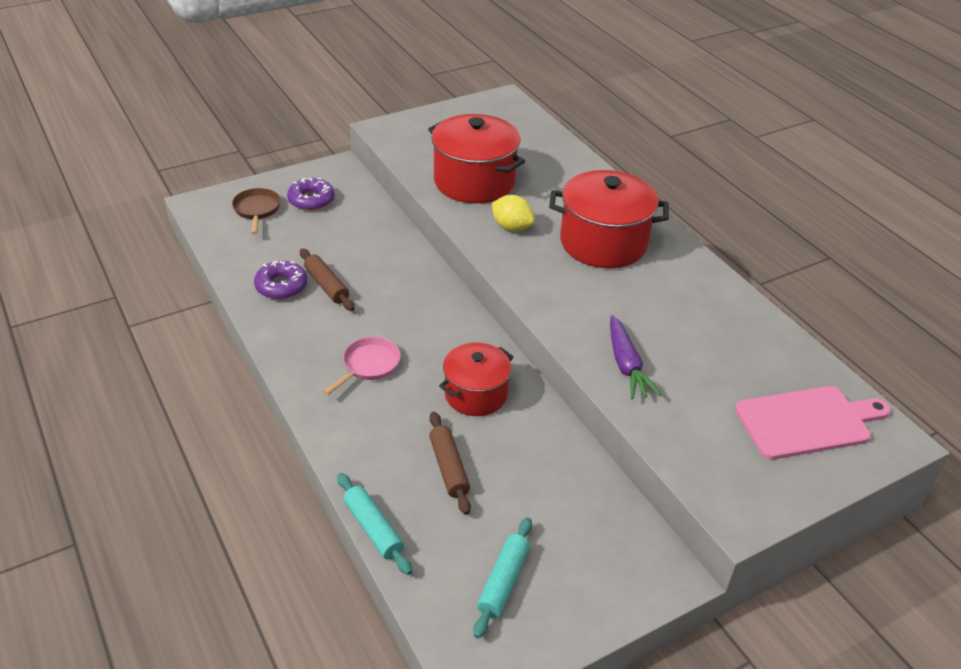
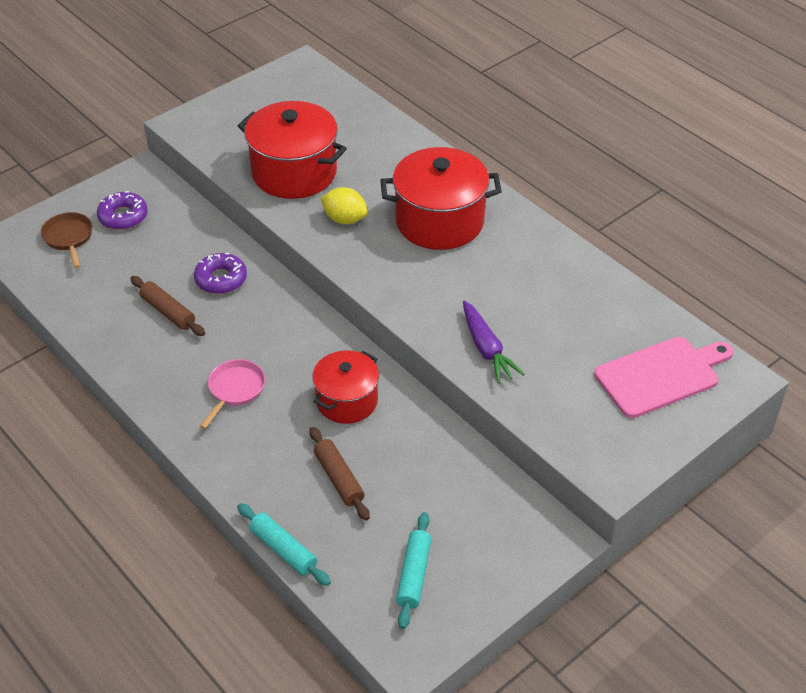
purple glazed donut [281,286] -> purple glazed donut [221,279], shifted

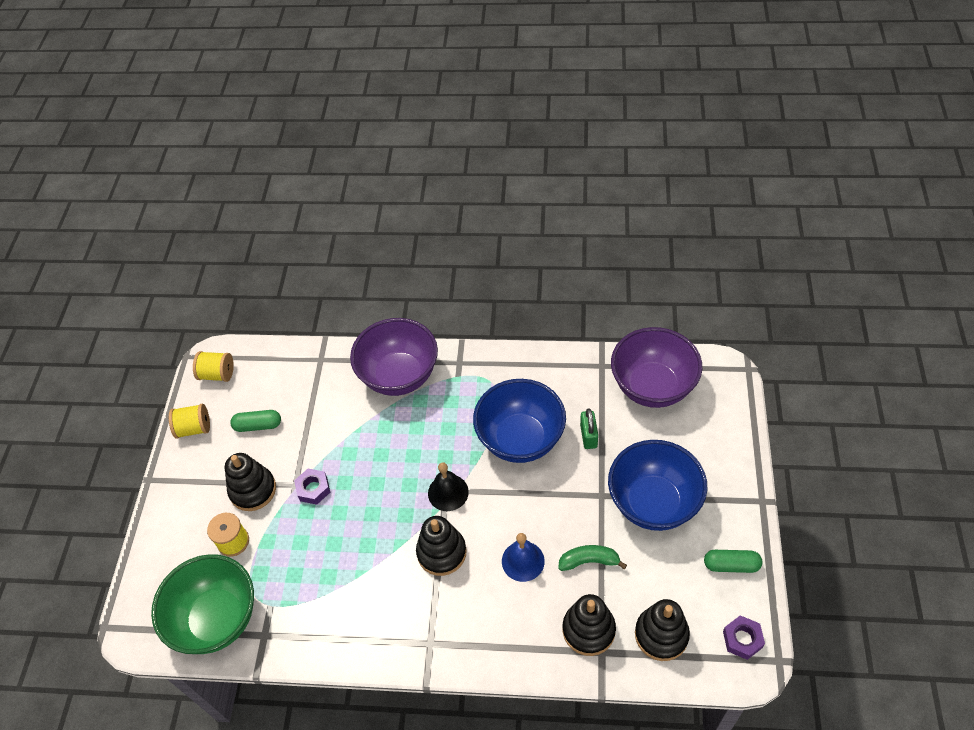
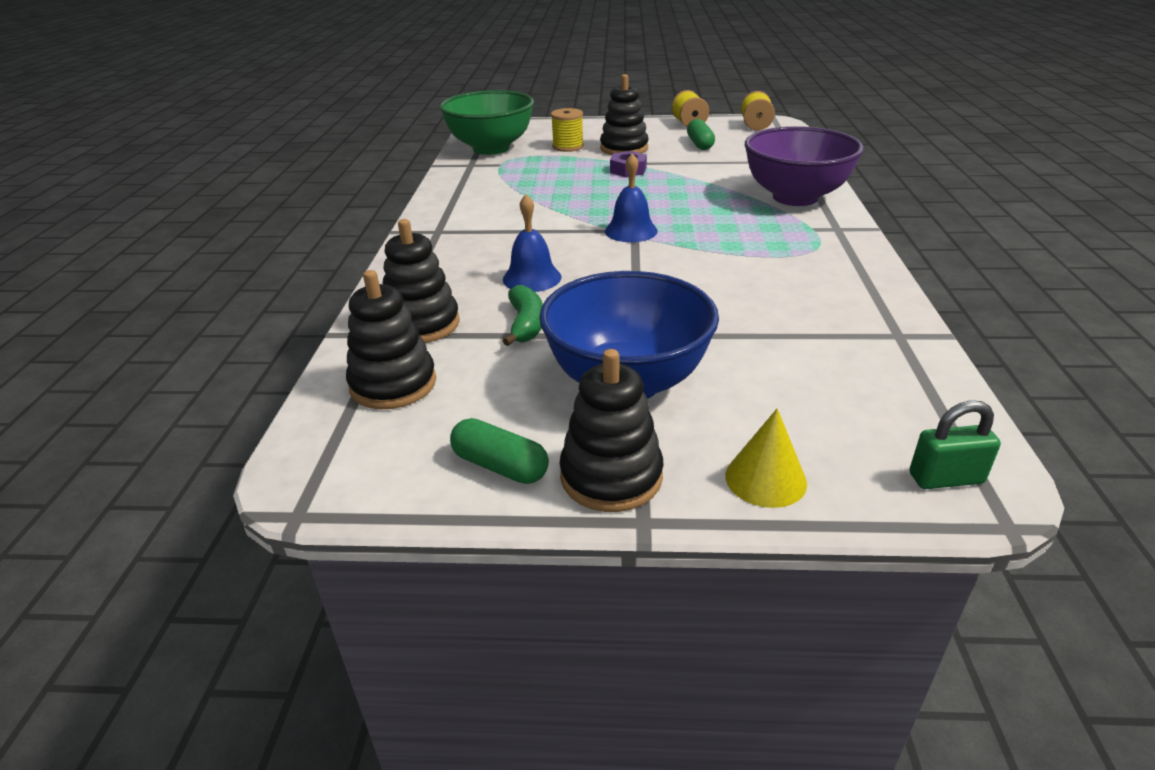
jet-black stacking toy [441,552] -> jet-black stacking toy [611,476], shifted
jet-black hand bell [448,492] -> royal blue hand bell [631,231]
royal blue deep dish [520,439] -> none
green small lock [588,436] -> green small lock [946,478], shifted
purple deep dish [652,387] -> none
green capsule [731,565] -> green capsule [500,466], 60 degrees counterclockwise
purple hexagon nut [742,639] -> none
none -> golden solid cone [765,479]

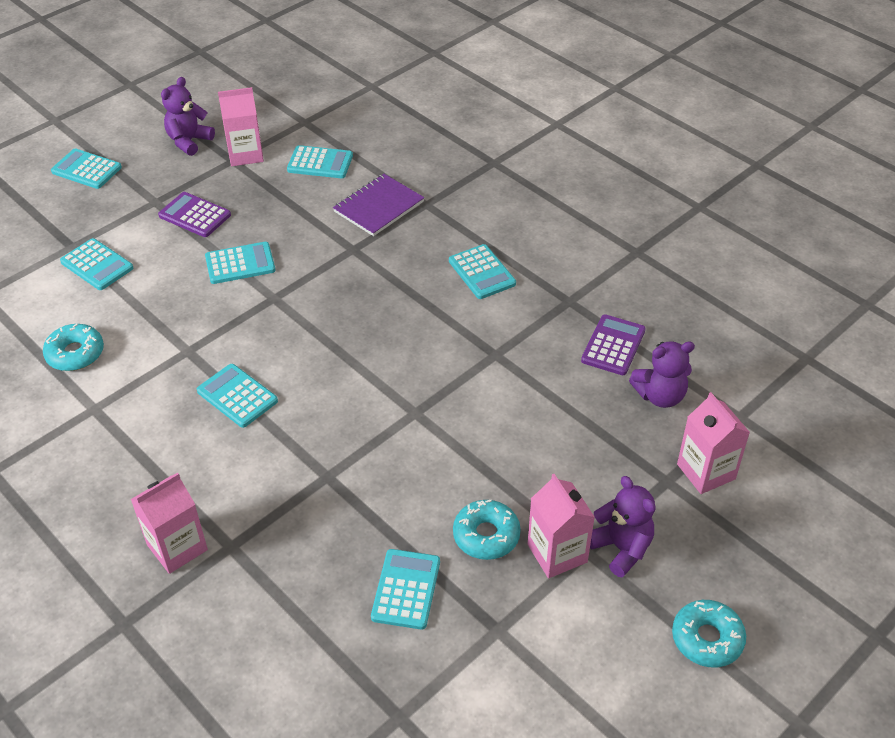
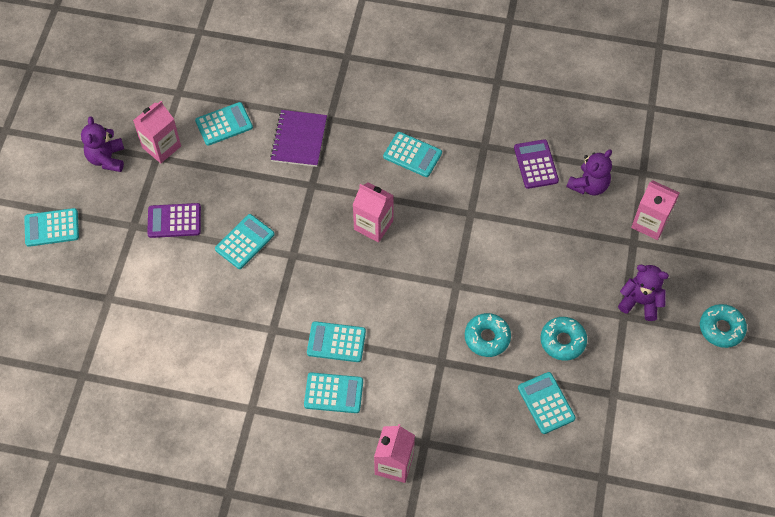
teal glazed donut [75,354] -> teal glazed donut [487,338], shifted
teal calculator [97,265] -> teal calculator [333,393], shifted
rosy juice carton [557,553] -> rosy juice carton [373,225], shifted

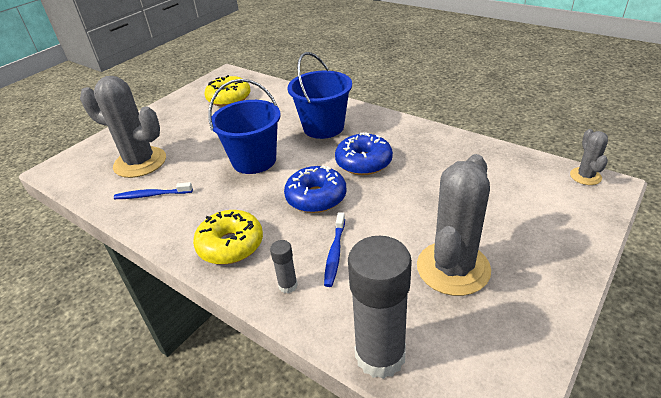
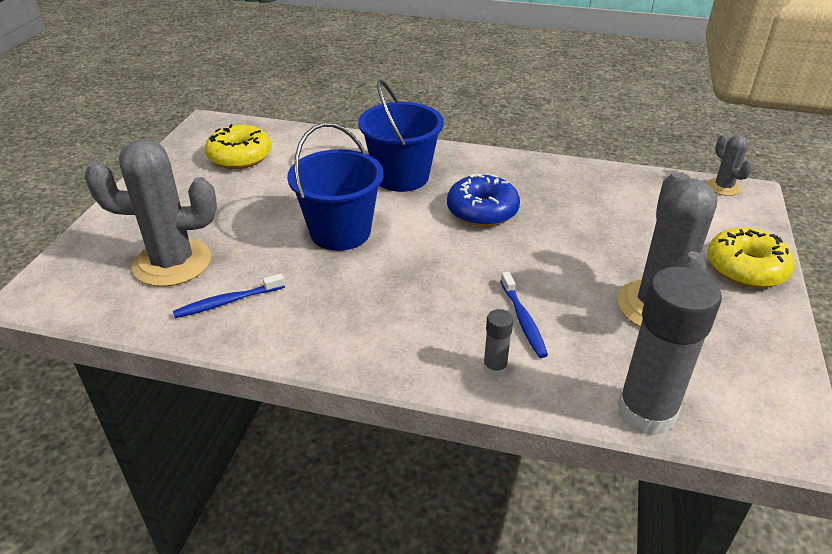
golden glazed donut [230,245] -> golden glazed donut [746,268], shifted
royal blue glazed donut [316,197] -> none

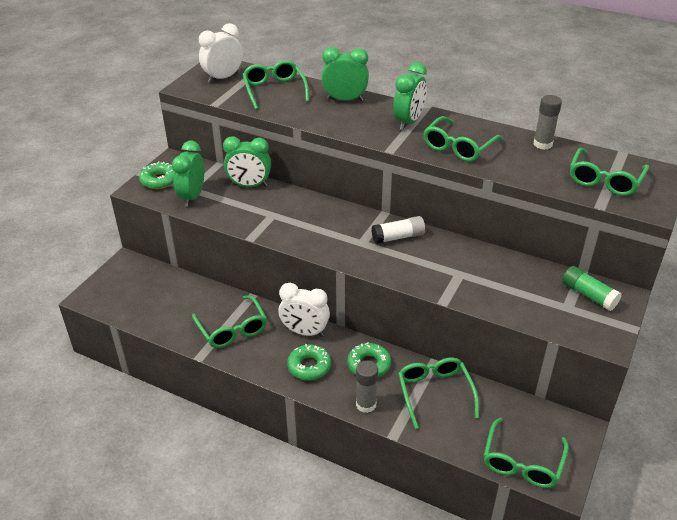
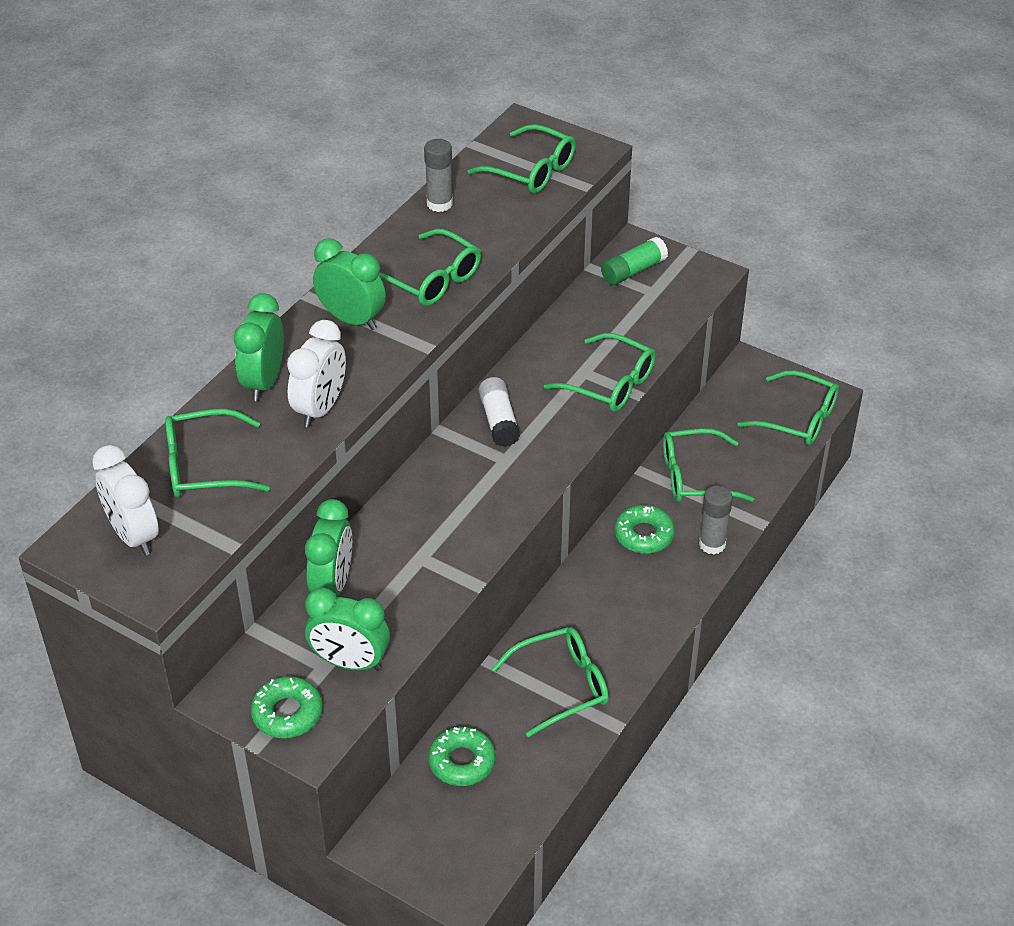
snow-white bedside clock [305,332] -> snow-white bedside clock [320,408], shifted
green glazed donut [309,366] -> green glazed donut [462,762], shifted
none -> green glasses [610,384]

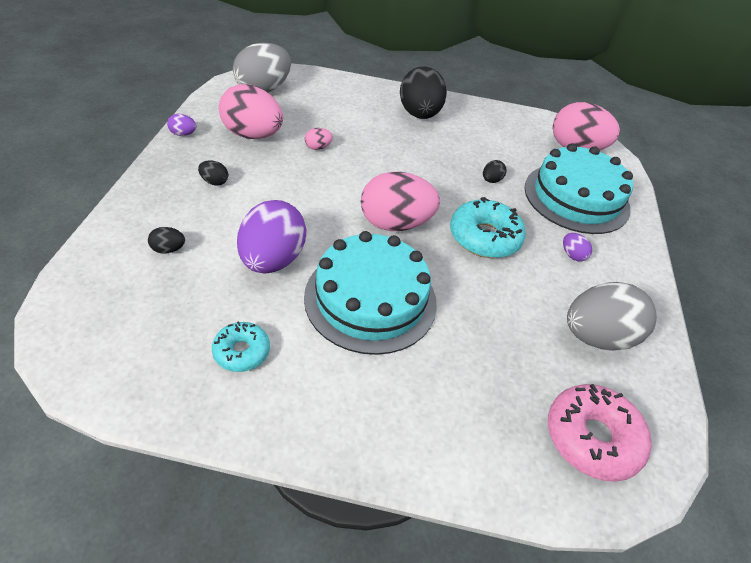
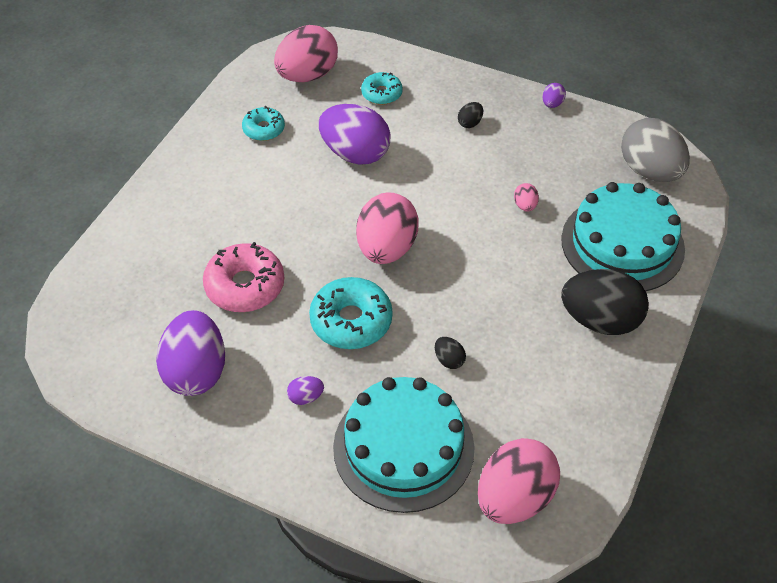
jet-black egg shape [168,249] -> teal glazed donut [381,93]
rosy egg shape [252,135] -> rosy egg shape [307,75], shifted
teal gateau [370,299] -> teal gateau [622,244], shifted
rosy glazed donut [592,438] -> rosy glazed donut [245,286], shifted
grey egg shape [597,337] -> purple egg shape [196,371]

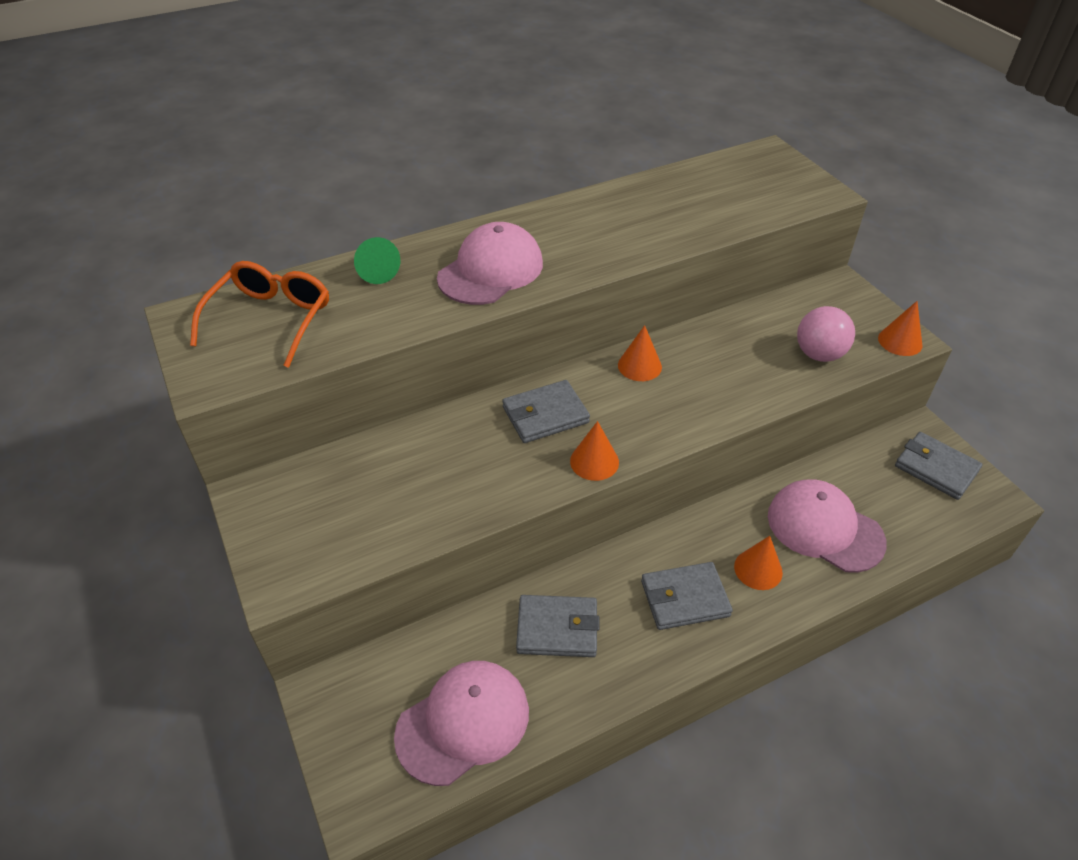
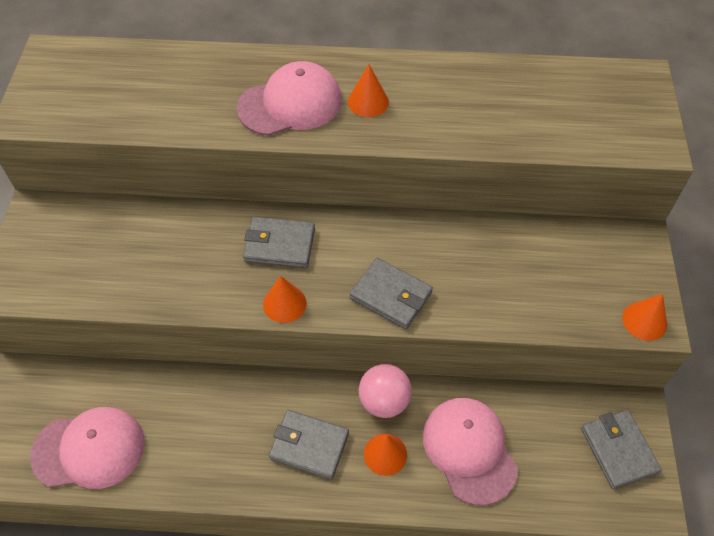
bright orange glasses [271,319] -> none
green solid cone [376,271] -> none
grey billfold [557,628] -> grey billfold [390,295], shifted
bright orange solid cone [639,366] -> bright orange solid cone [368,102], shifted
rosy sphere [819,354] -> rosy sphere [384,401], shifted

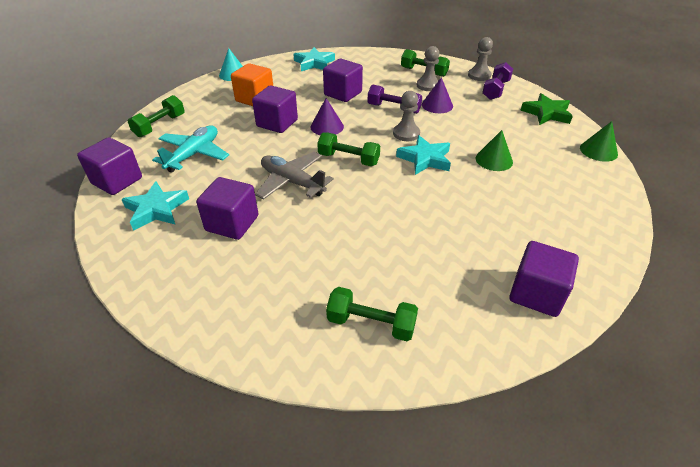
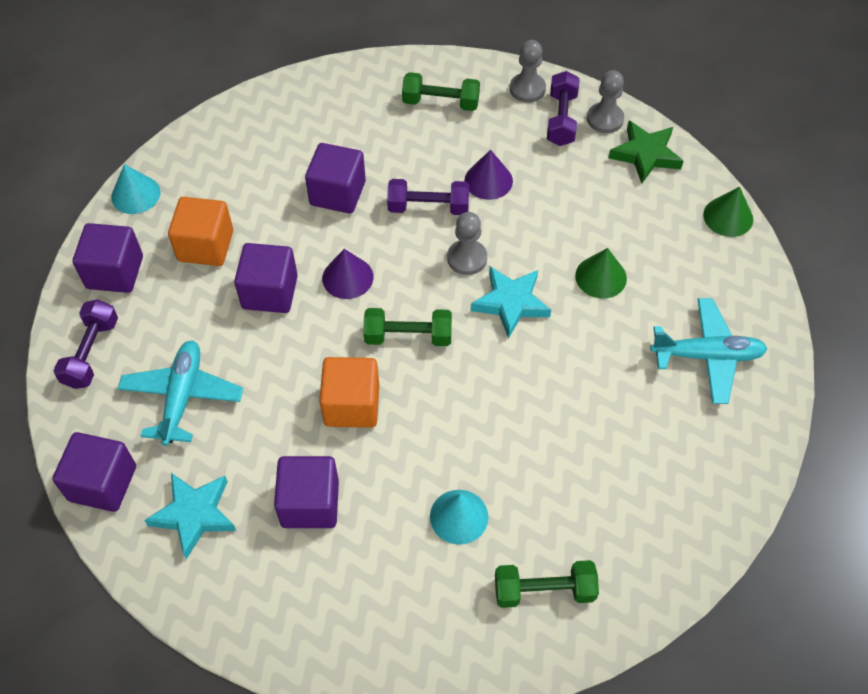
green hand weight [160,126] -> purple hand weight [91,353]
grey plane [292,182] -> bright orange solid cube [352,405]
teal five-pointed star [314,63] -> none
grey pawn [428,85] -> grey pawn [605,119], shifted
purple solid cube [536,293] -> purple solid cube [115,272], shifted
none -> teal solid cone [459,516]
none -> teal plane [707,356]

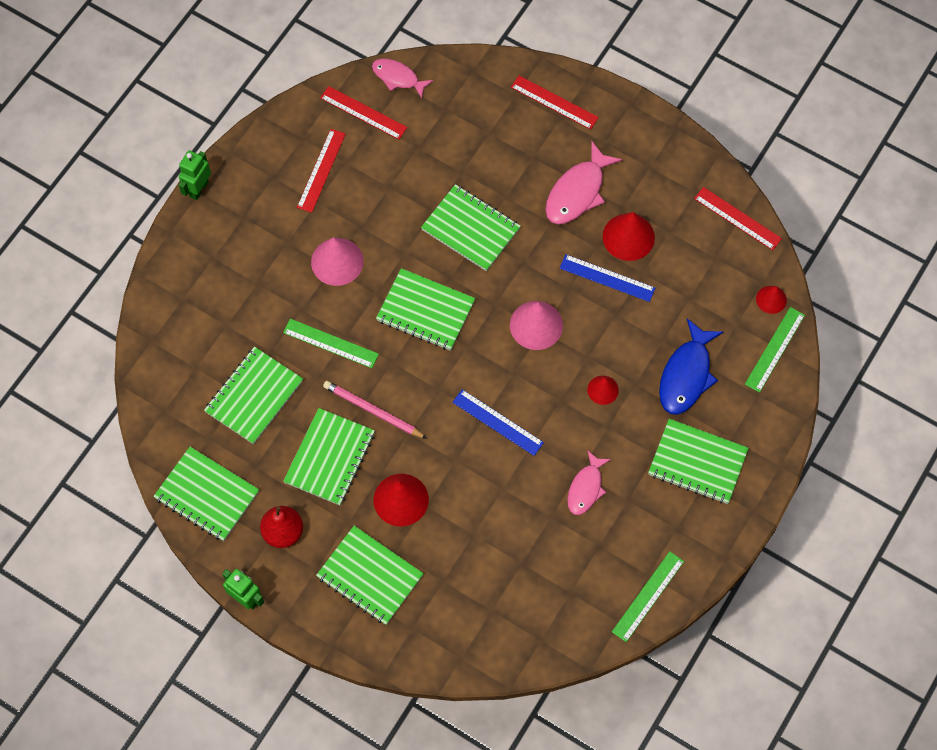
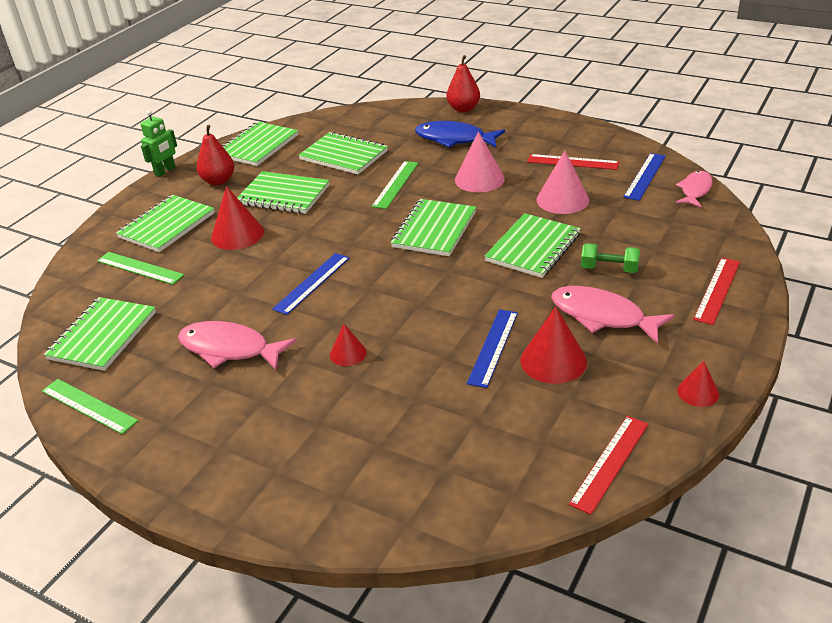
green toy robot [198,189] -> none
crimson ruler [363,113] -> royal blue ruler [644,176]
rosy pencil [373,411] -> none
rosy solid cone [536,325] -> rosy solid cone [562,199], shifted
rosy fish figure [586,488] -> rosy fish figure [229,349], x1.54
green notebook [697,462] -> green notebook [103,336], shifted
royal blue fish figure [686,375] -> royal blue fish figure [454,139], shifted
green ruler [775,349] -> green ruler [139,268], shifted
crimson solid cone [771,299] -> crimson solid cone [698,392], shifted
none -> crimson pear fruit [463,109]
none -> green hand weight [609,269]

